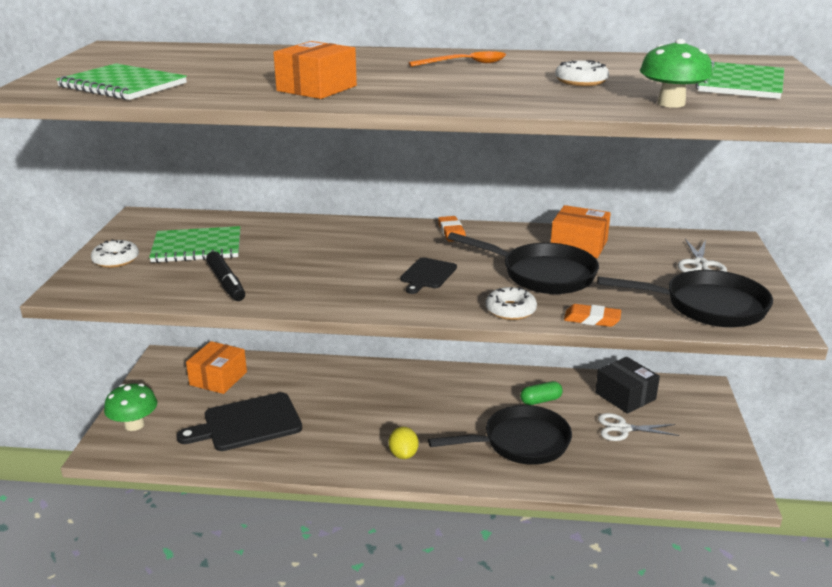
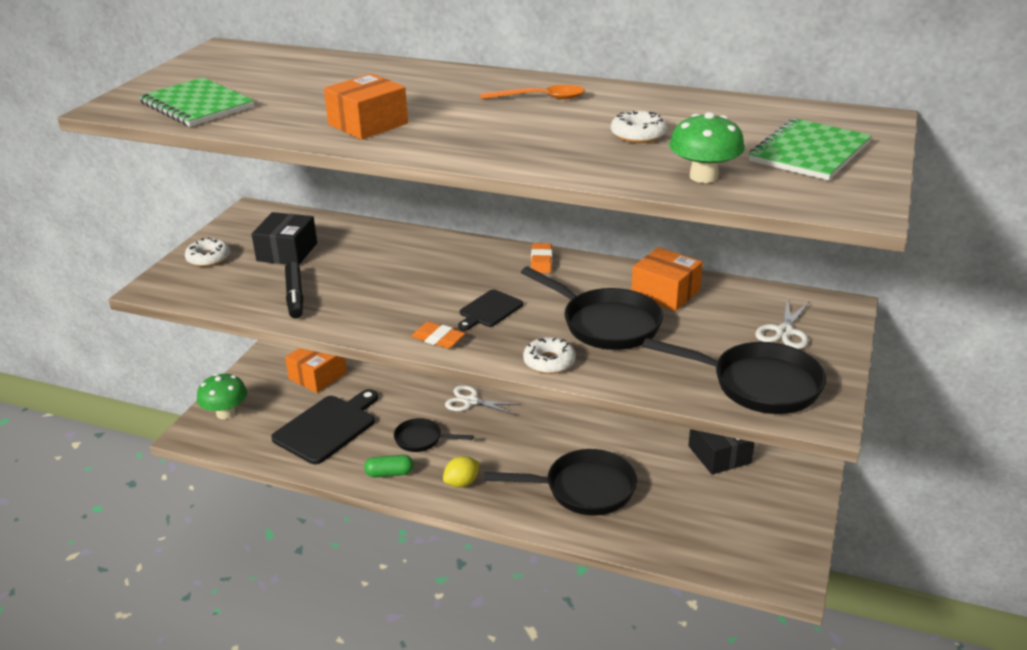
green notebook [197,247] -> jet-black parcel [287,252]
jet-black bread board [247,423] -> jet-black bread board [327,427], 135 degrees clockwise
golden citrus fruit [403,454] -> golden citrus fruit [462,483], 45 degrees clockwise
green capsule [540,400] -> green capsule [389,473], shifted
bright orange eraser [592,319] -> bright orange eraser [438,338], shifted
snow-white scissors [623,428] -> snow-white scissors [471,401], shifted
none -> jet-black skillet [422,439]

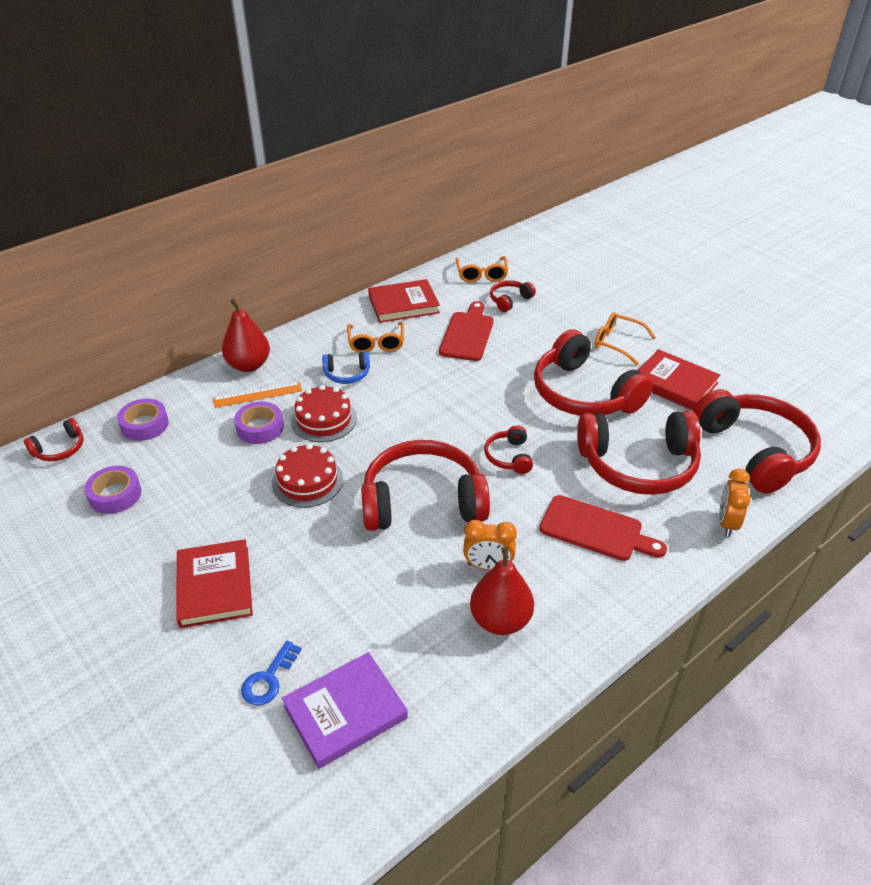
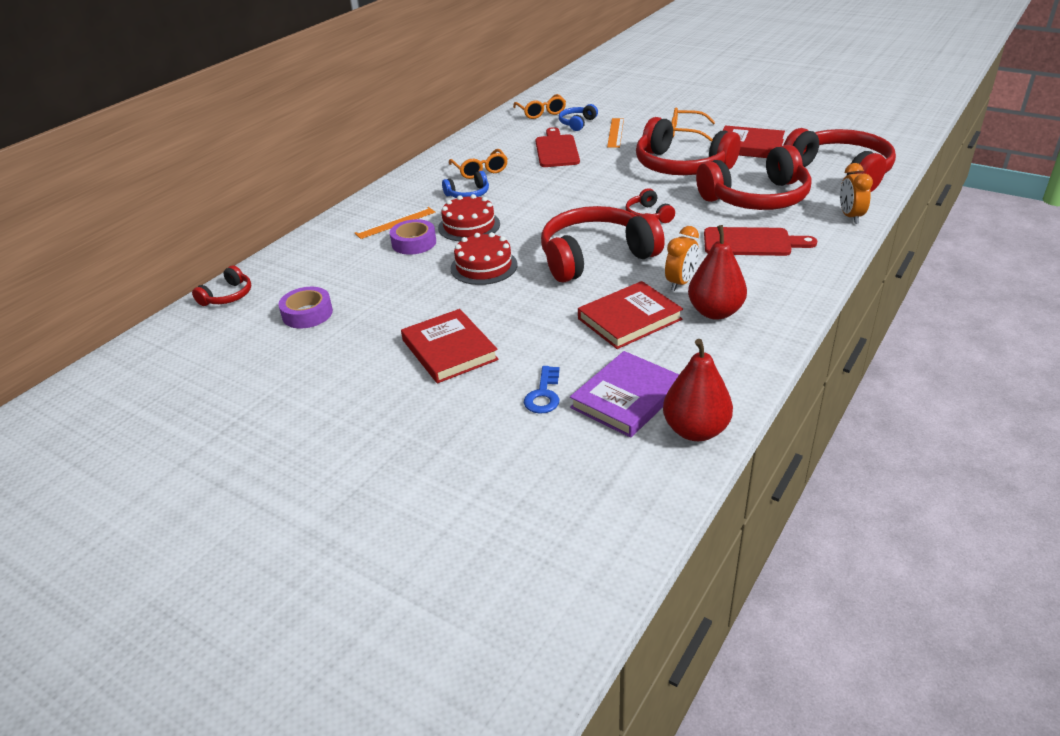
purple sticky tape [144,425] -> none
crimson pear fruit [248,365] -> crimson pear fruit [695,430], shifted
crimson book [403,304] -> crimson book [629,319], shifted
bright orange bedside clock [488,566] -> bright orange bedside clock [680,283], 45 degrees counterclockwise
crimson headset [509,300] -> royal blue headset [577,123]
none -> bright orange ruler [615,132]

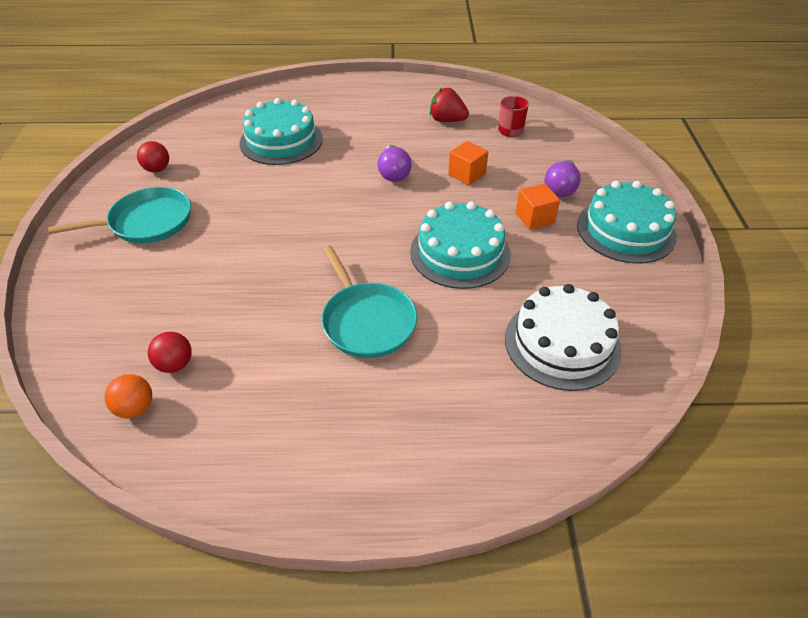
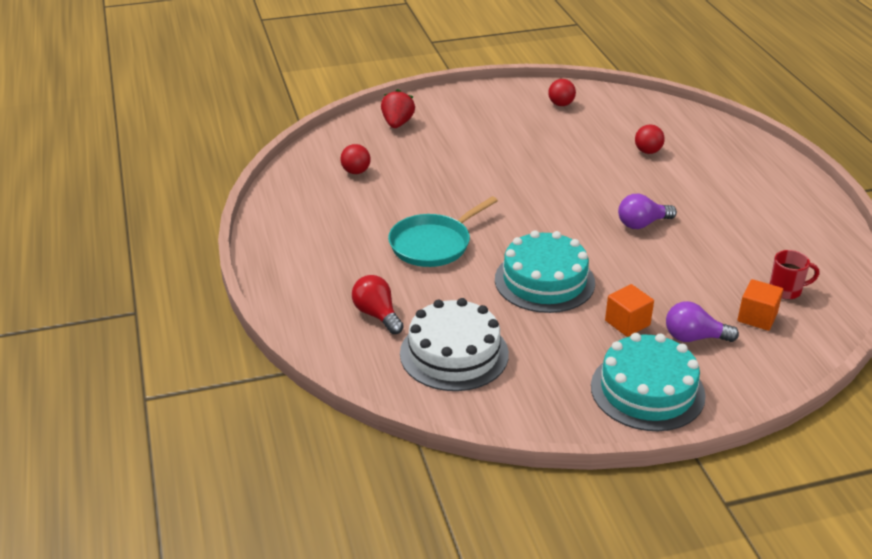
teal skillet [147,222] -> none
bright orange sphere [135,408] -> none
teal gateau [281,141] -> crimson sphere [647,151]
crimson toy strawberry [447,120] -> crimson toy strawberry [397,123], shifted
bright orange solid cube [467,174] -> bright orange solid cube [757,317], shifted
none -> crimson bulb [377,315]

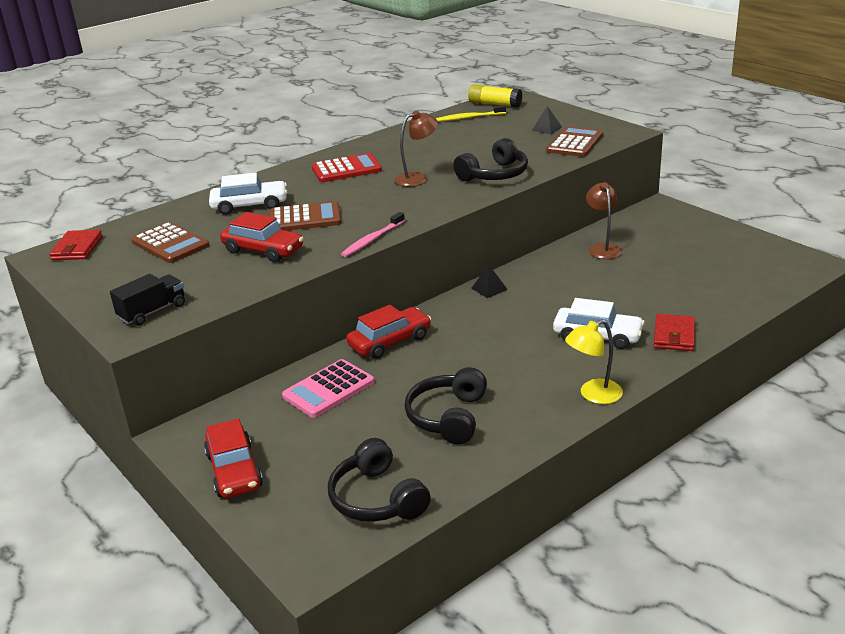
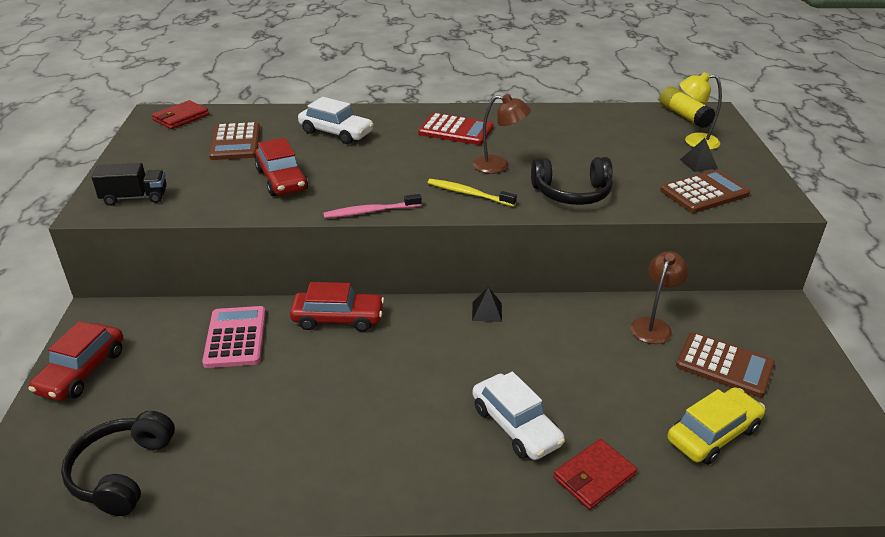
brown calculator [305,218] -> brown calculator [724,365], shifted
rosy calculator [328,389] -> rosy calculator [235,337], 90 degrees clockwise
jet-black headset [448,417] -> none
golden toothbrush [469,118] -> golden toothbrush [469,194], shifted
golden desk lamp [593,395] -> golden desk lamp [694,141], shifted
none -> golden toy car [713,434]

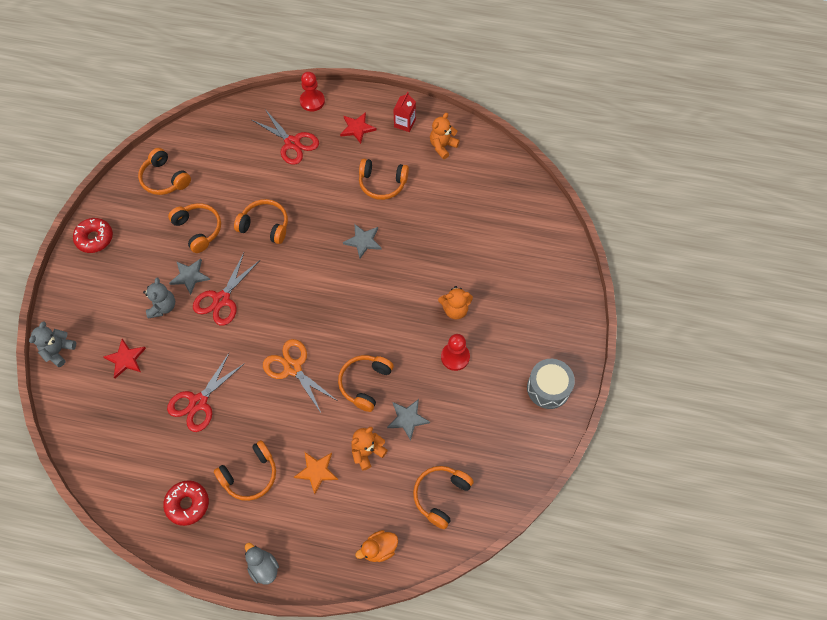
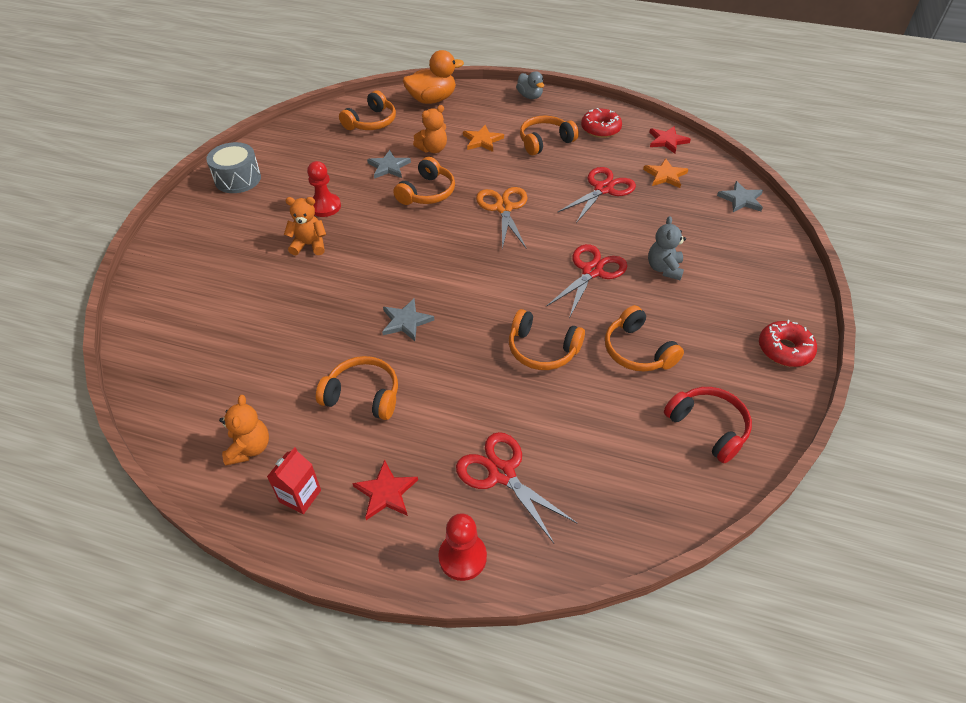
grey teddy bear [58,351] -> none
crimson five-pointed star [125,359] -> crimson five-pointed star [667,141], shifted
bright orange headset [164,179] -> crimson headset [708,427]
grey five-pointed star [190,276] -> grey five-pointed star [741,199], shifted
bright orange scissors [293,368] -> bright orange scissors [504,208], 150 degrees counterclockwise
bright orange rubber duck [379,549] -> bright orange rubber duck [432,100], x1.65
bright orange teddy bear [442,146] -> bright orange teddy bear [249,448], 45 degrees counterclockwise
none -> bright orange five-pointed star [665,175]

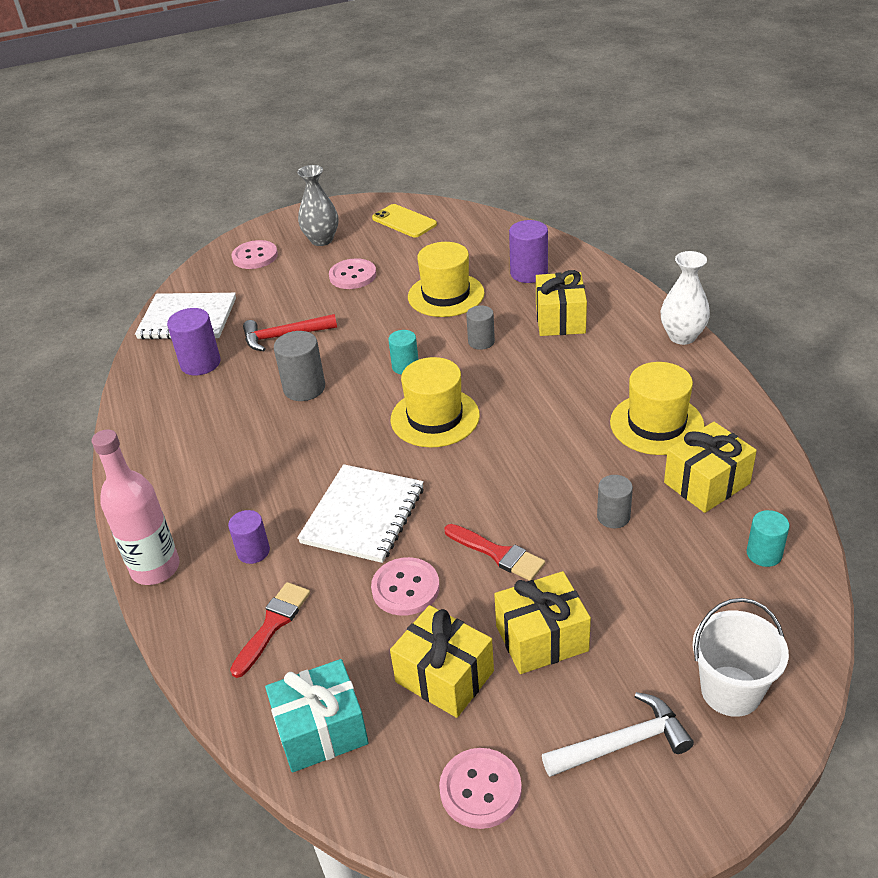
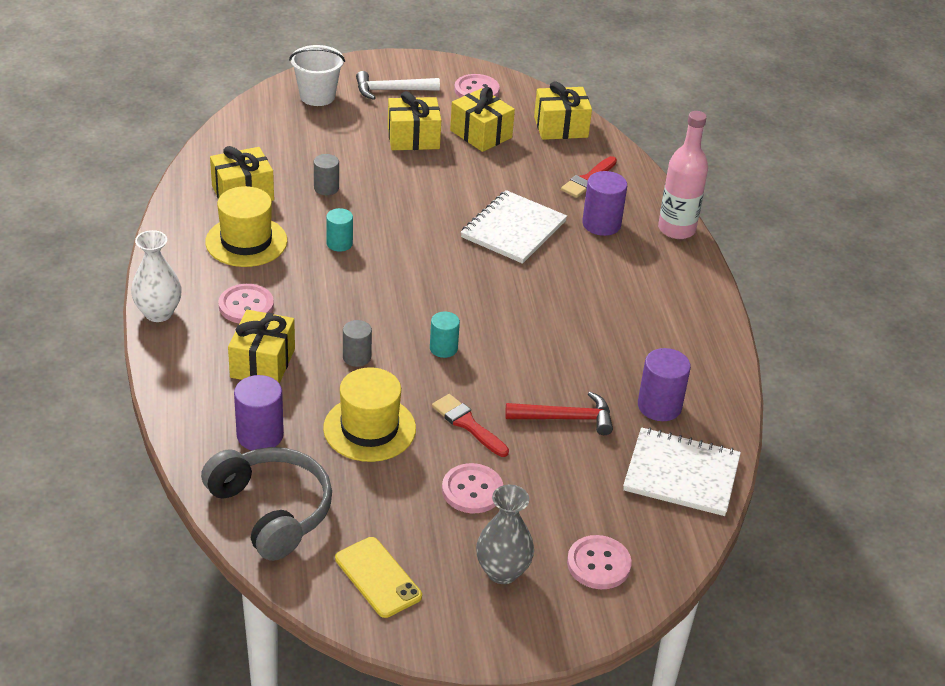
purple cylinder [253,551] -> purple cylinder [601,224], x1.54
teal present [321,730] -> golden present [561,127]
grey cylinder [304,388] -> none
rosy sewing button [405,588] -> rosy sewing button [246,306], shifted
golden hat [435,417] -> none
crimson paint brush [497,553] -> crimson paint brush [468,424], shifted
teal cylinder [764,554] -> teal cylinder [339,243], shifted
none -> grey headset [272,510]

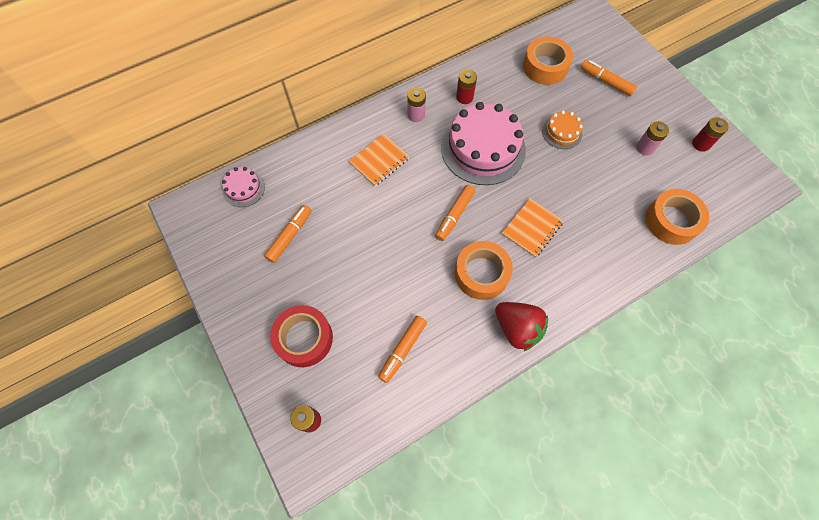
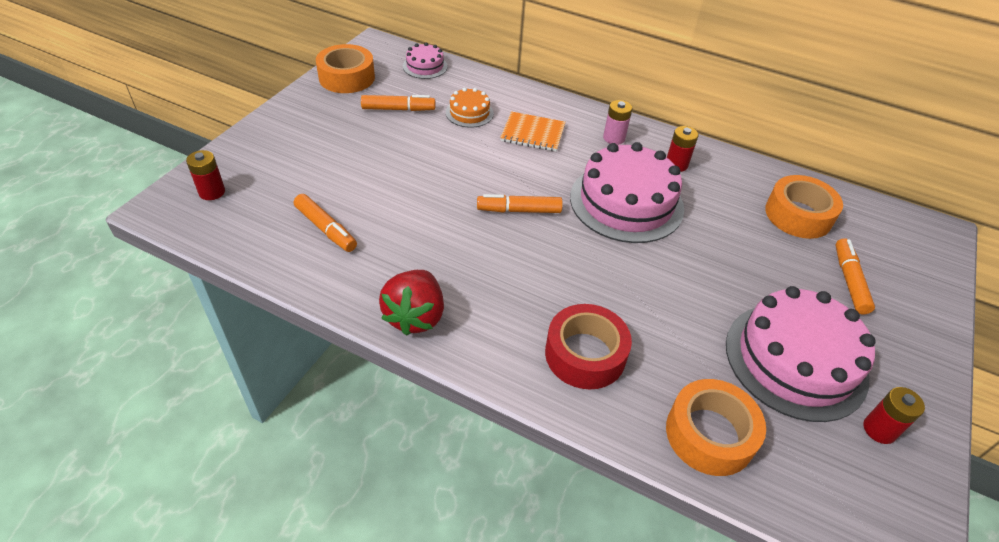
crimson sticky tape [304,338] -> crimson sticky tape [585,354], shifted
bright orange marker [402,350] -> bright orange marker [326,229], 135 degrees counterclockwise
bright orange sticky tape [481,274] -> bright orange sticky tape [347,77], shifted
bright orange notebook [532,228] -> none
bright orange gateau [562,132] -> bright orange gateau [469,113], shifted
rosy power cell [645,148] -> rosy gateau [795,360]

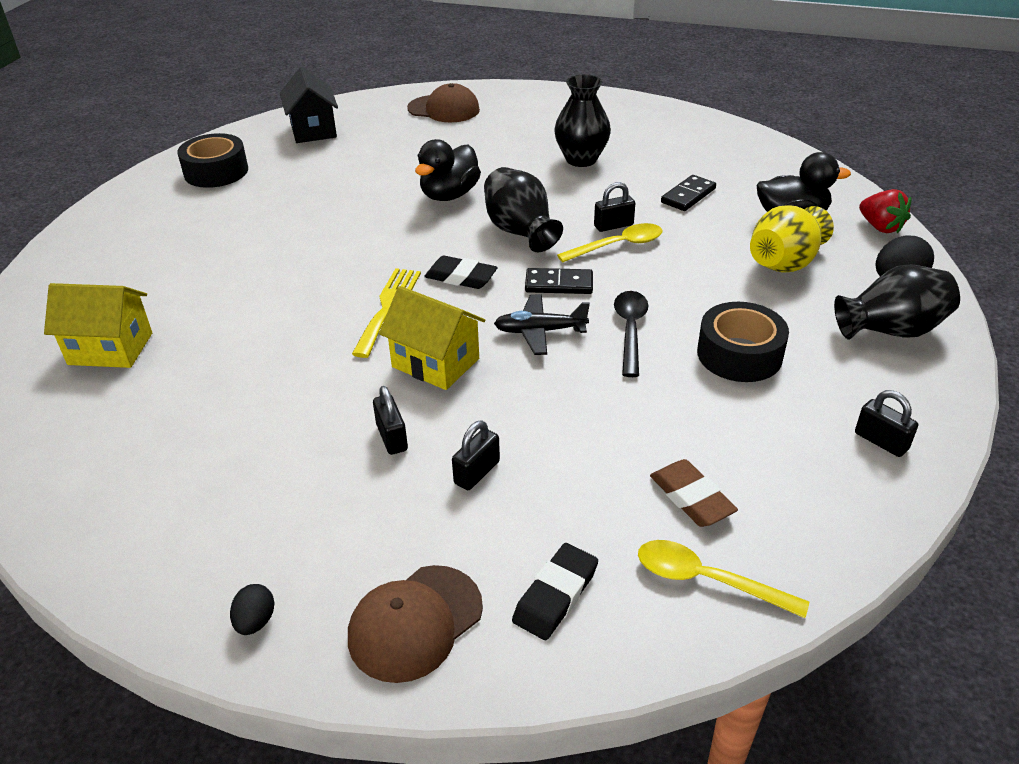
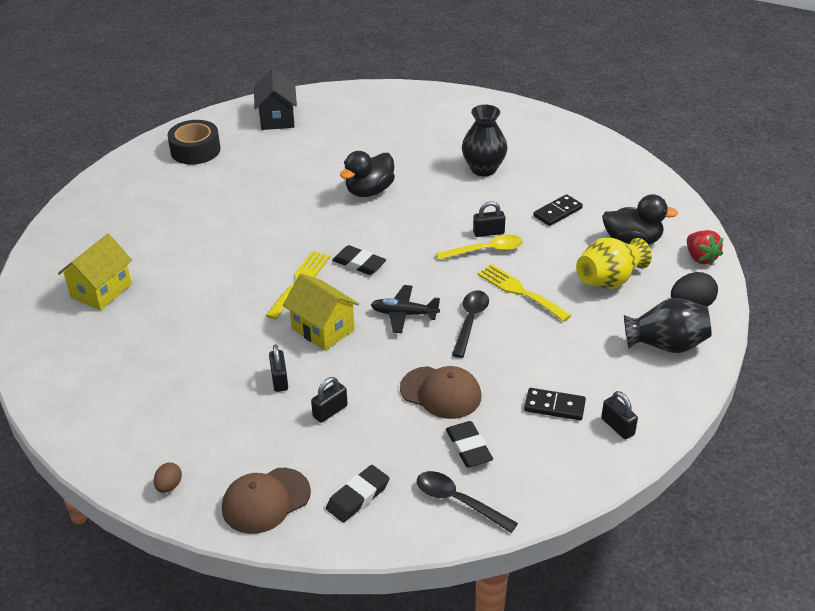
golden house [110,348] -> golden house [101,291], 75 degrees counterclockwise
jet-black egg shape [255,621] -> brown egg shape [169,486]
brown baseball cap [444,109] -> brown baseball cap [441,393], shifted
jet-black tall vase [520,232] -> none
jet-black domino piece [559,284] -> jet-black domino piece [554,406], shifted
golden spoon [706,580] -> jet-black spoon [458,501]
brown eraser [691,497] -> jet-black eraser [468,447]
jet-black sticky tape [739,354] -> none
none -> golden fork [520,291]

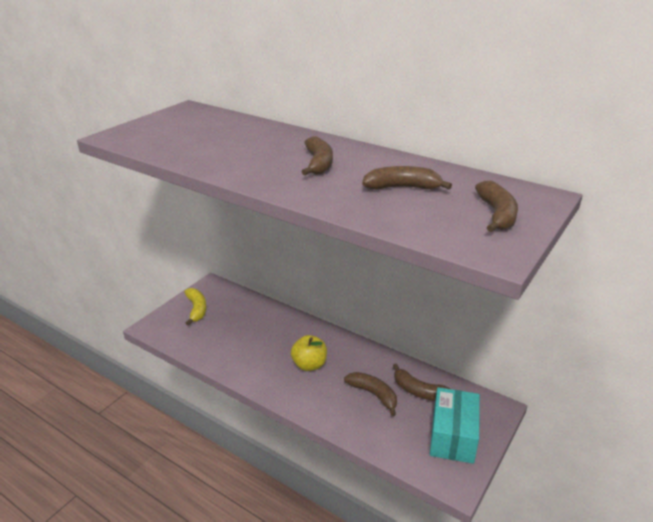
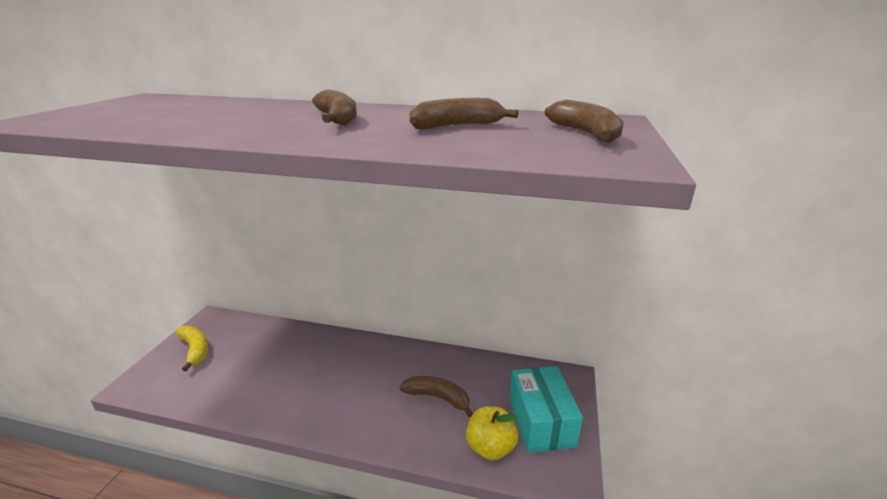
golden apple [309,365] -> golden apple [490,447], shifted
brown banana [418,391] -> none

